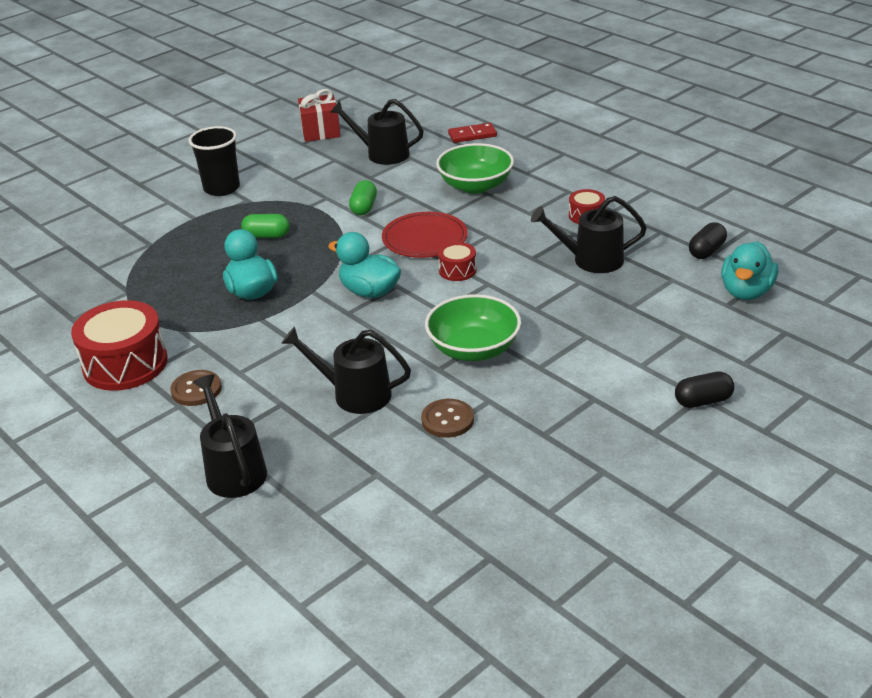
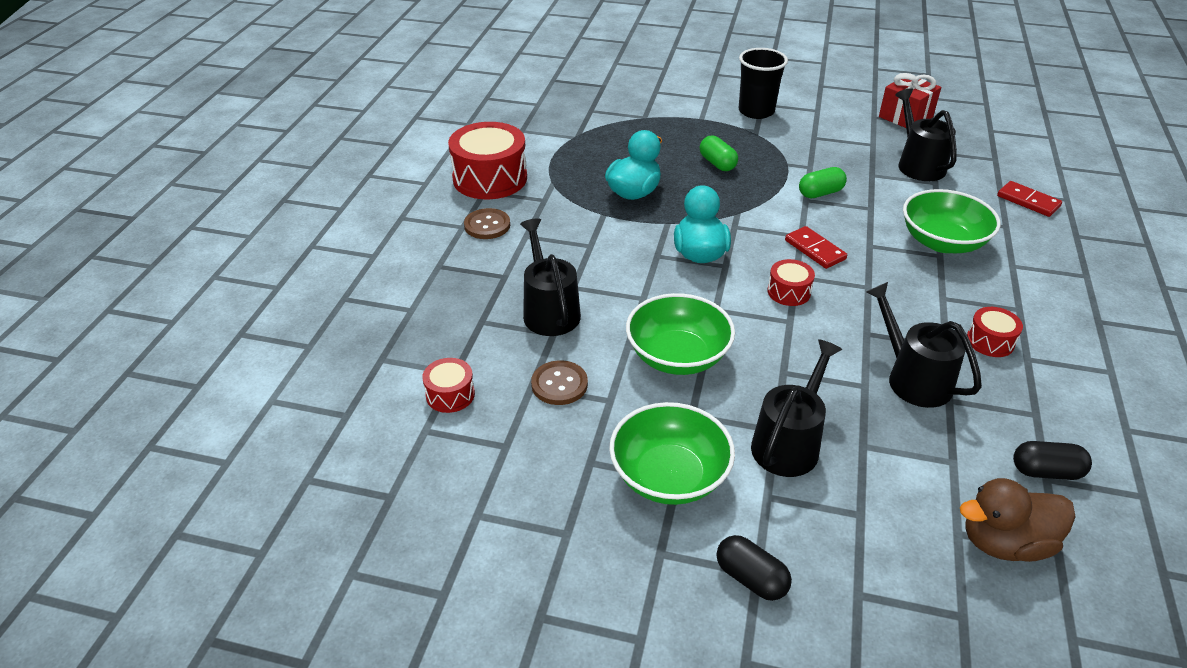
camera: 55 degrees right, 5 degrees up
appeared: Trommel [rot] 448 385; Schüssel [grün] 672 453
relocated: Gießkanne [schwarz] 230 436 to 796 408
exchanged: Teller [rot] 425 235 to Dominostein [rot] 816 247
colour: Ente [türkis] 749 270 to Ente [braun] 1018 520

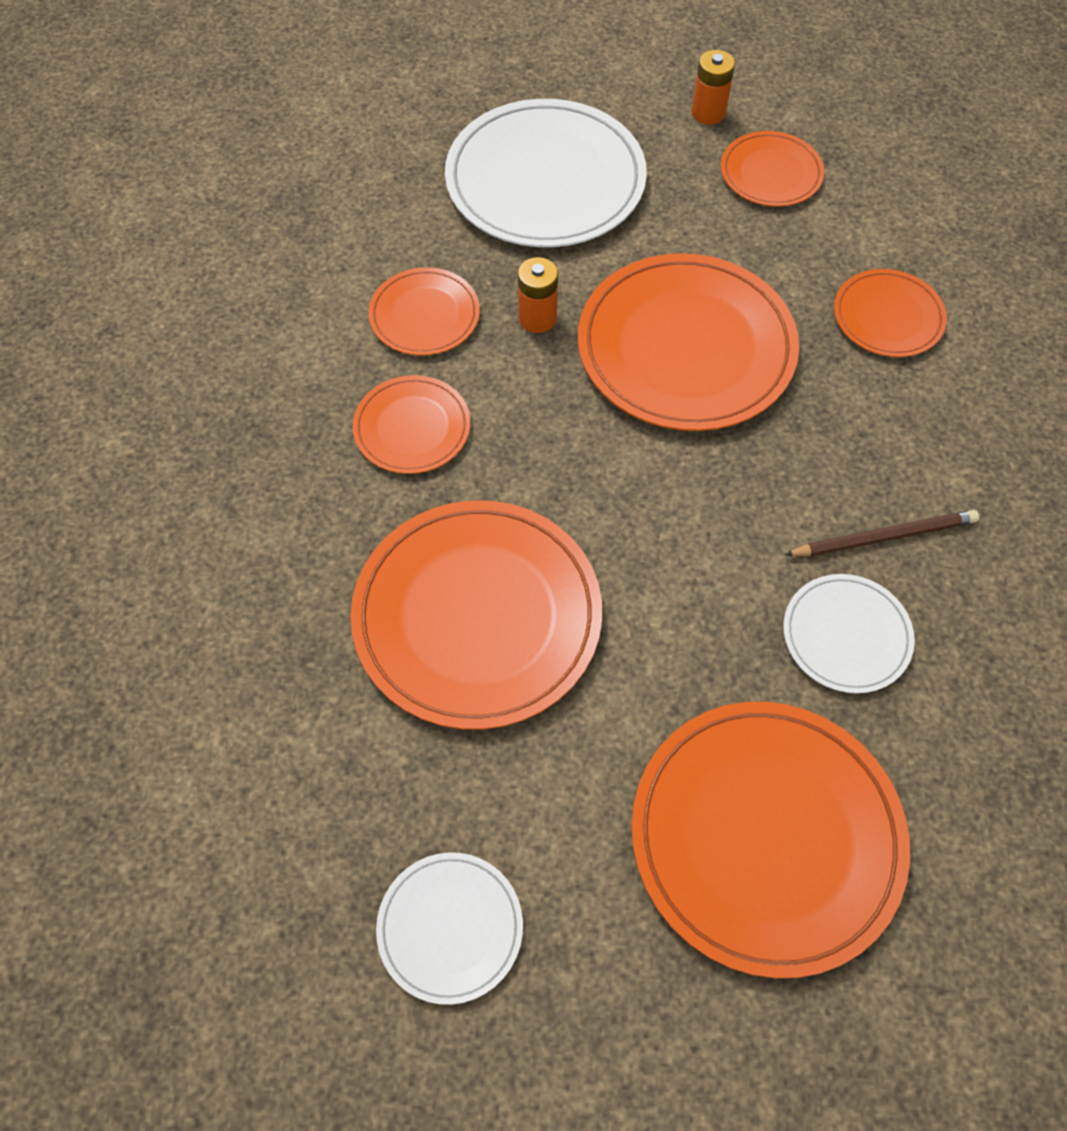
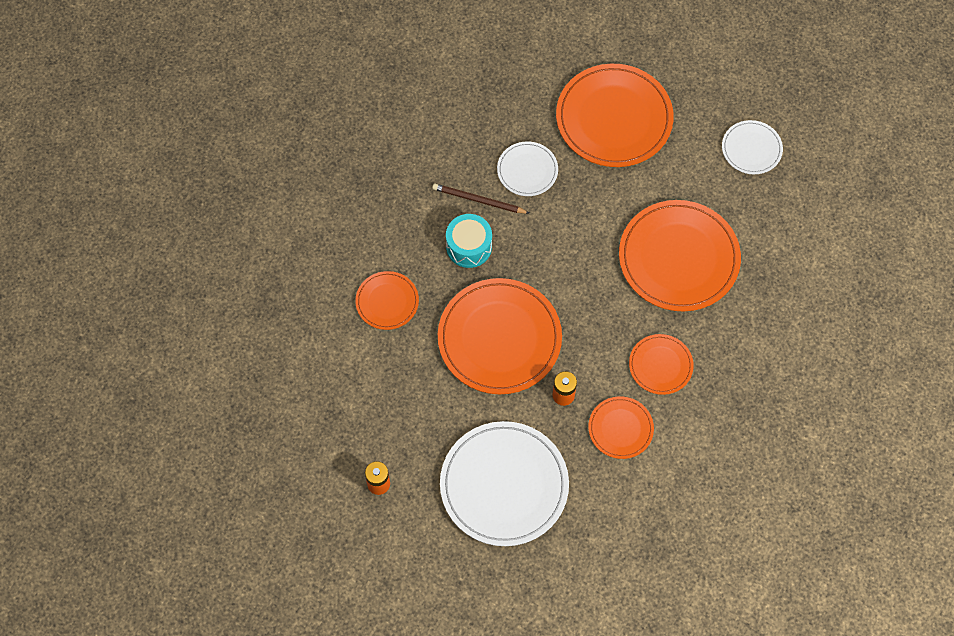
camera: 150 degrees left, 5 degrees up
missing: Teller [orange] 772 169
appeared: Trommel [türkis] 469 241

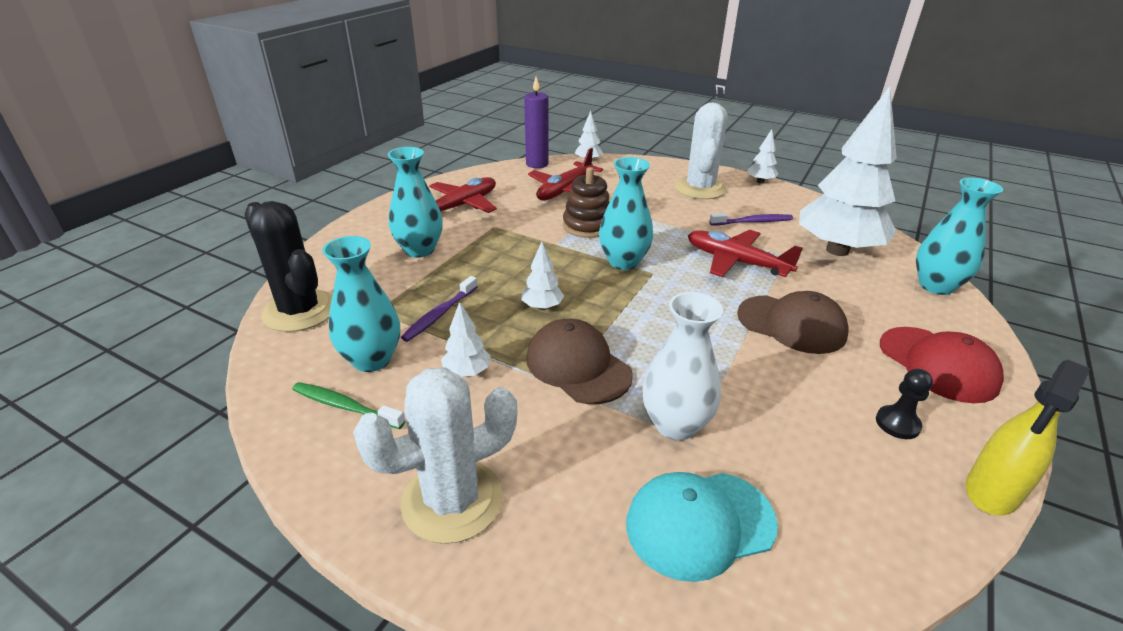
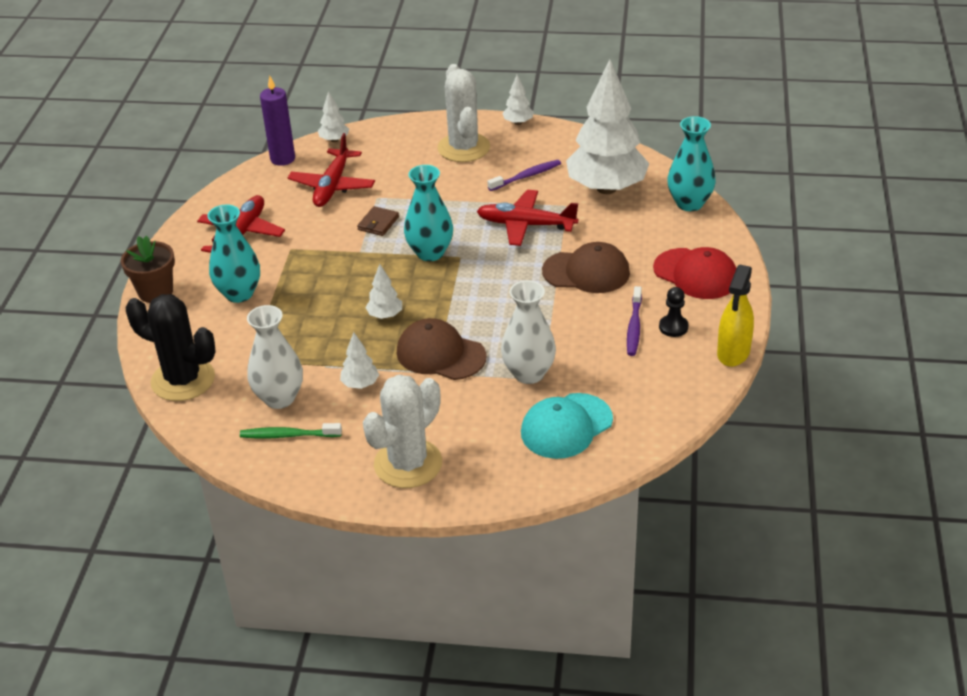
camera: 20 degrees left, 5 degrees up
appeared: Blumentopf [braun] 148 269
relocated: Zahnbürste [lila] 439 309 to 634 321
exchanged: Stapelspielzeug [braun] 586 202 to Geldbörse [braun] 378 221
colour: Vase [türkis] 361 304 to Vase [weiß] 275 357

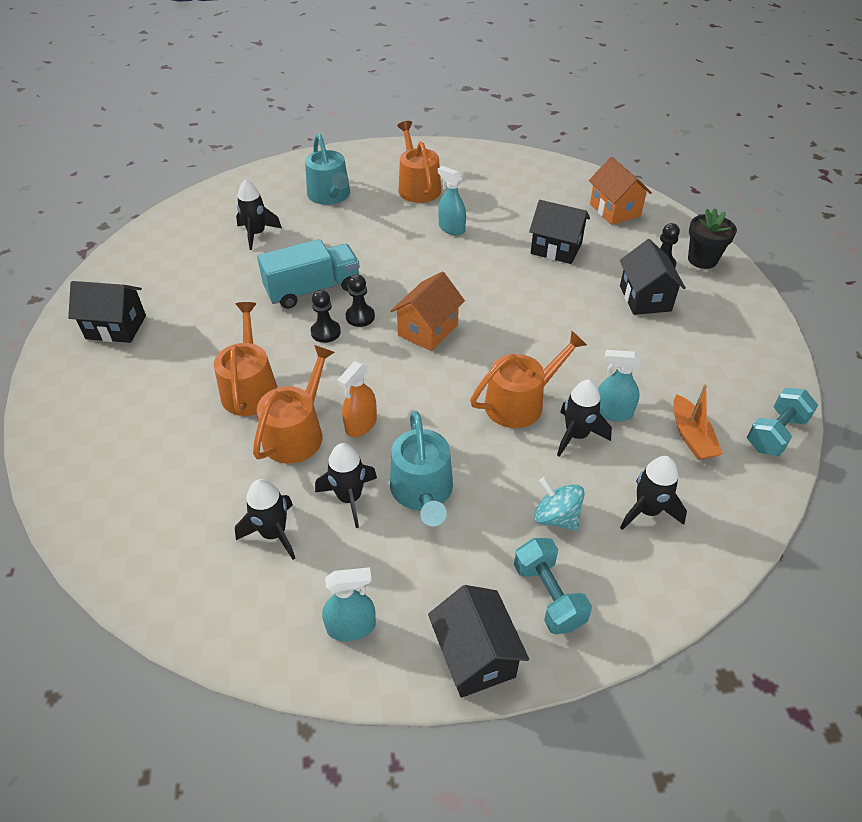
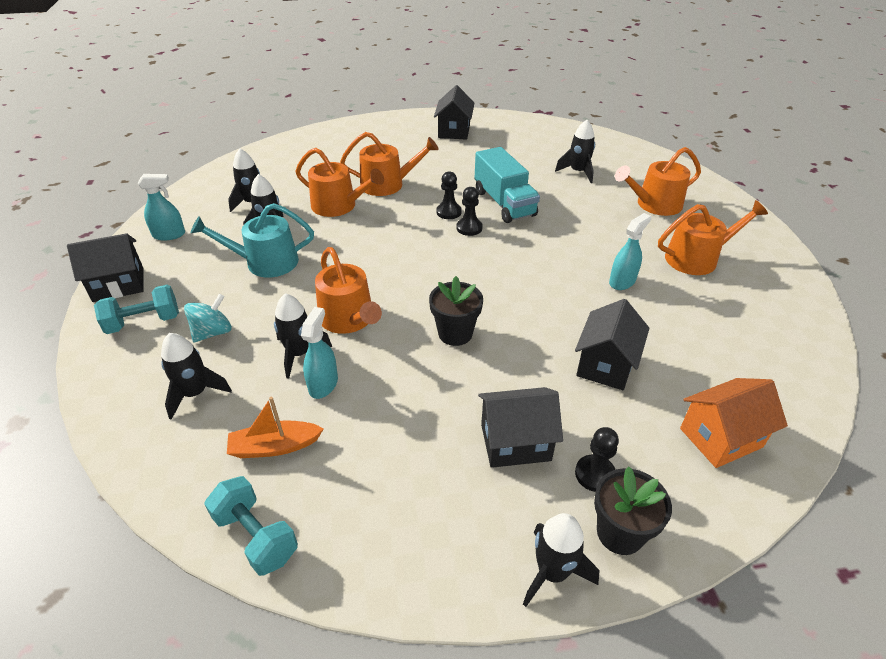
camera: 90 degrees right, 5 degrees down
missing: Sprühflasche [orange] 357 399; Haus [orange] 428 311
appeared: Blumentopf [schwarz] 456 311; Rakete [schwarz] 561 560
colour: Gießkanne [türkis] 327 169 to Gießkanne [orange] 658 181
spun: Sprühflasche [türkis] 349 604 = 161 207 90 degrees counterclockwise

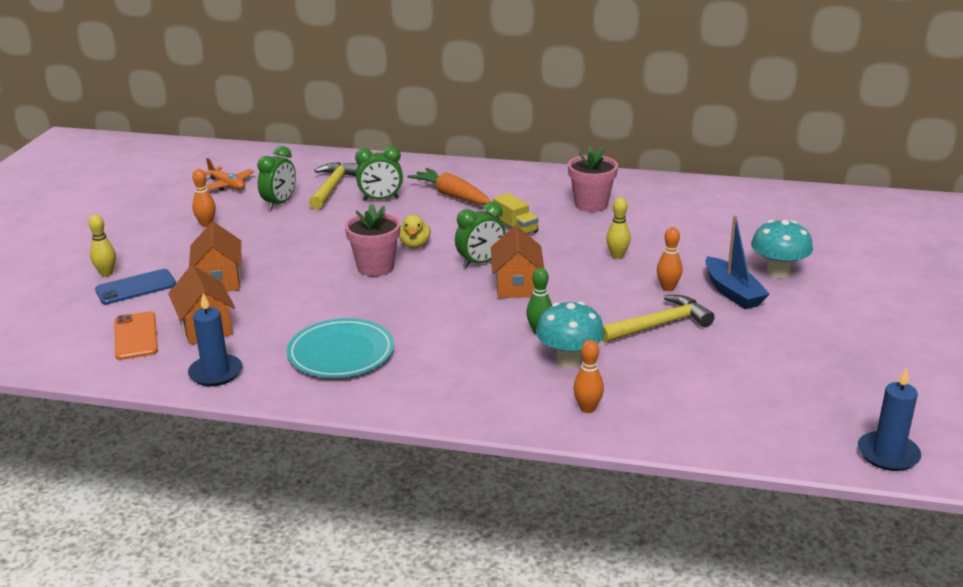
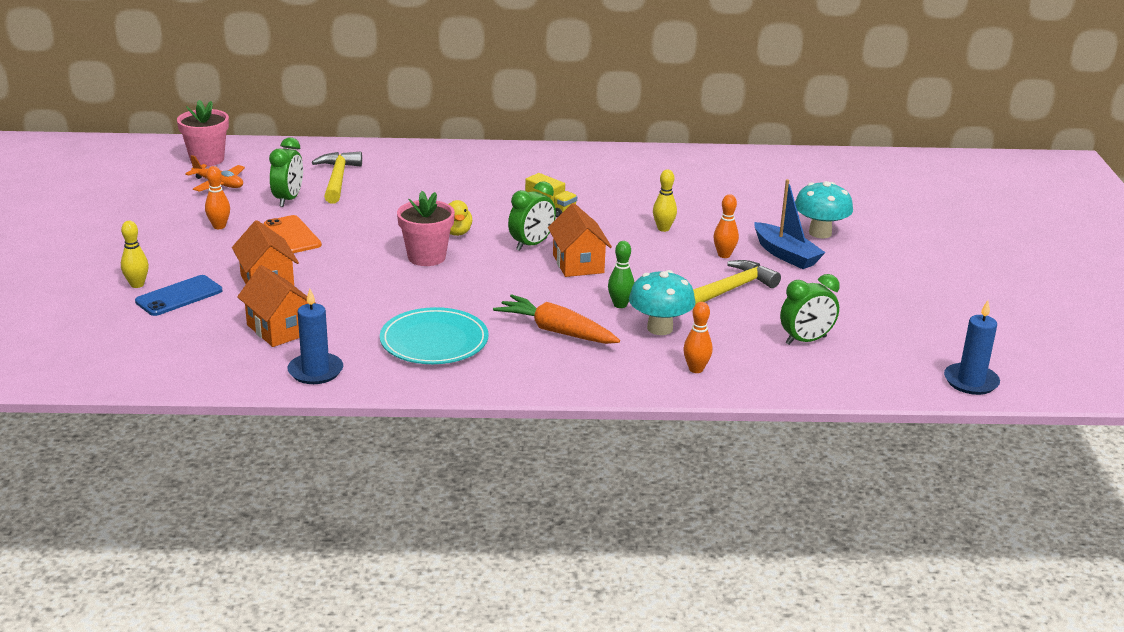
camera: 15 degrees left, 0 degrees up
relocated: Handy [orange] 136 335 to 292 234; Wecker [grün] 379 173 to 810 309; Karotte [orange] 449 186 to 556 319; Blumentopf [rosa] 593 179 to 203 133

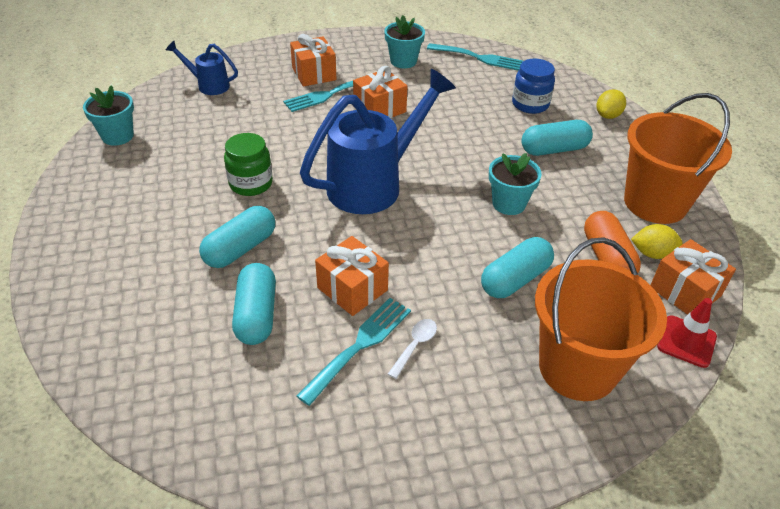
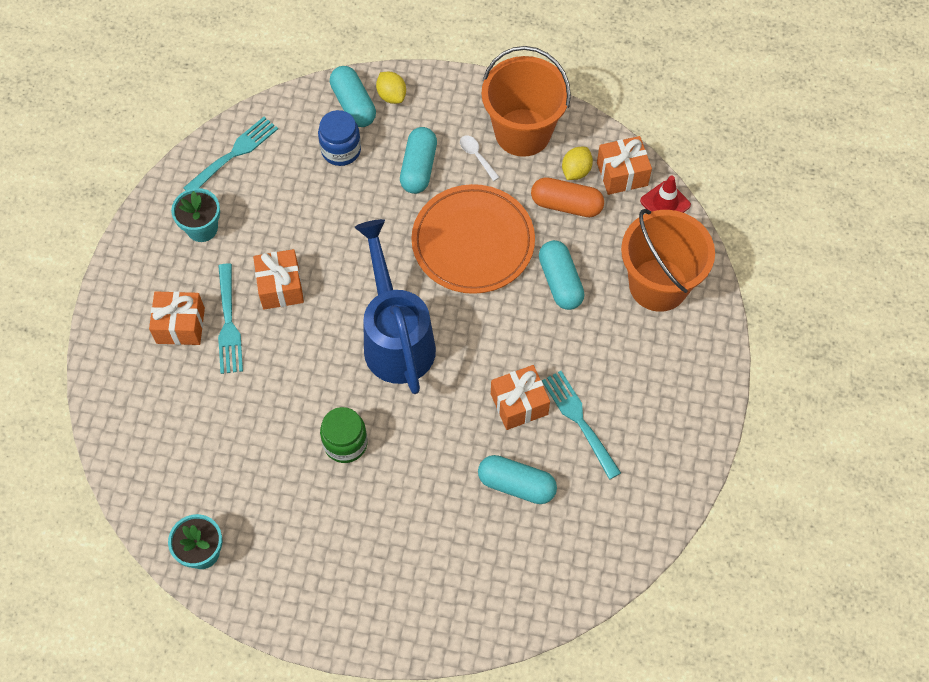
camera: 65 degrees left, 20 degrees up
missing: Gießkanne [blau] 202 68
relocated: Kapsel [türkis] 237 237 to 353 96; Löffel [weiß] 412 349 to 479 158
exchanged: Blumentopf [türkis] 515 184 to Teller [orange] 473 239

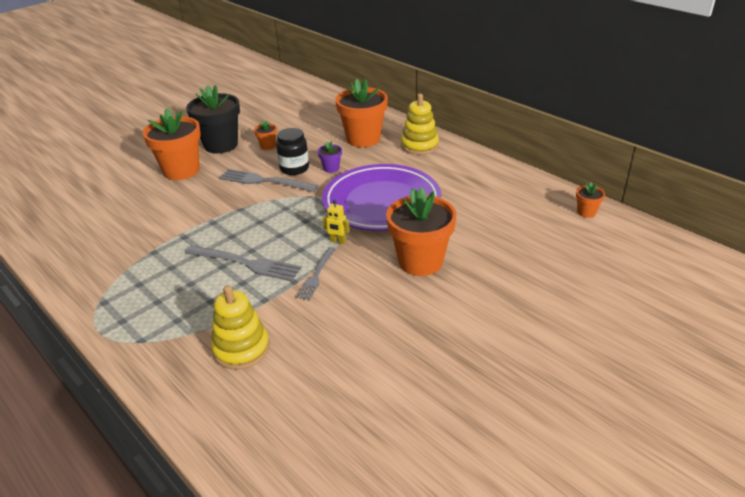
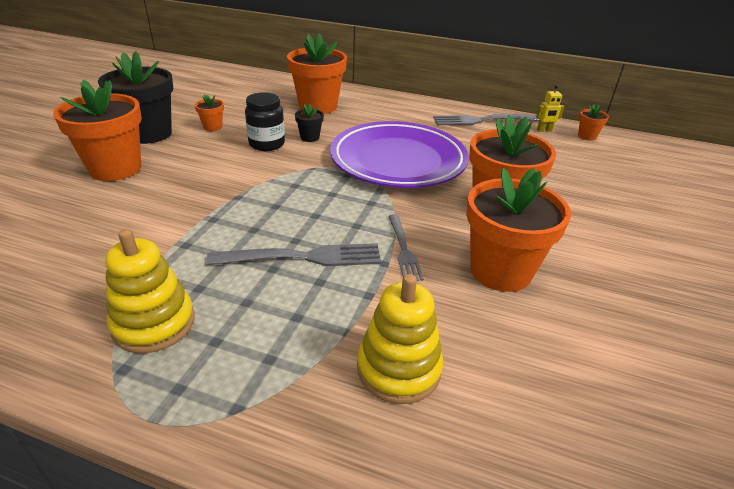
camera: 30 degrees left, 0 degrees up
appeared: Blumentopf [orange] 518 230
relocated: Gabel [grau] 268 180 to 486 119; Roboter [gelb] 336 222 to 550 108; Stapelspielzeug [gelb] 420 124 to 150 291
colour: Blumentopf [lila] 330 157 to Blumentopf [schwarz] 309 123

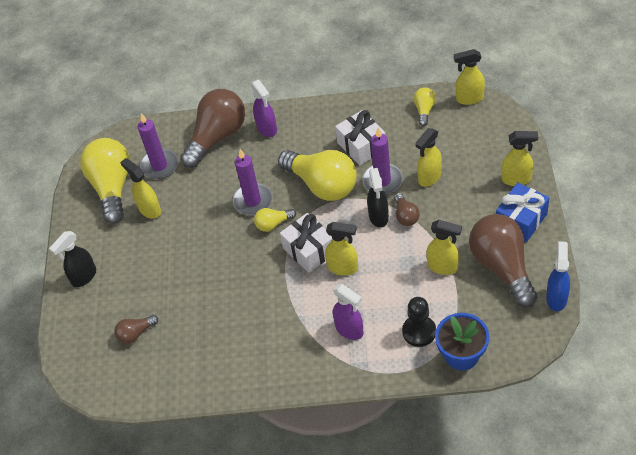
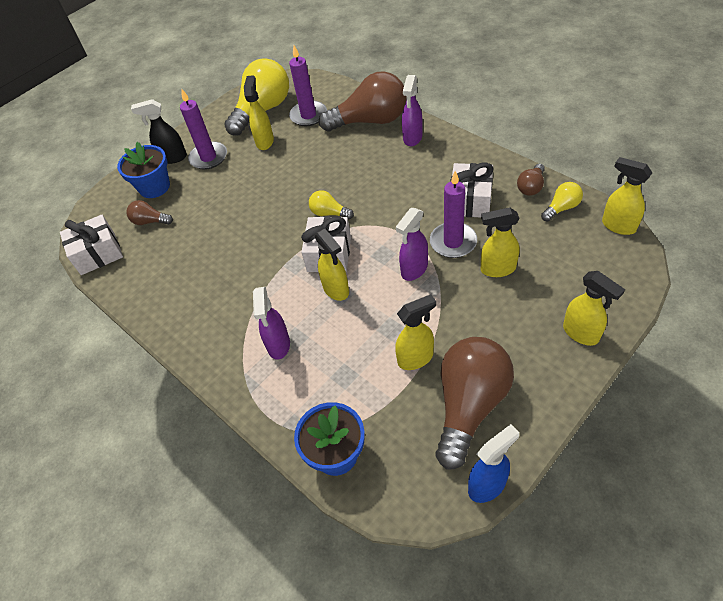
camera: 45 degrees right, 0 degrees up
missing: Glühbirne [gelb] 317 175; Bauer [schwarz] 419 322; Geschenk [blau] 522 212
appeared: Geschenk [weiß] 91 245; Blumentopf [blau] 143 170
relocated: Kerze [lila] 253 182 to 203 129; Glühbirne [braun] 407 209 to 531 180
colour: Sprühflasche [schwarz] 378 198 to Sprühflasche [lila] 412 244
spun: Sprühflasche [gelb] 444 247 = 415 332 90 degrees counterclockwise

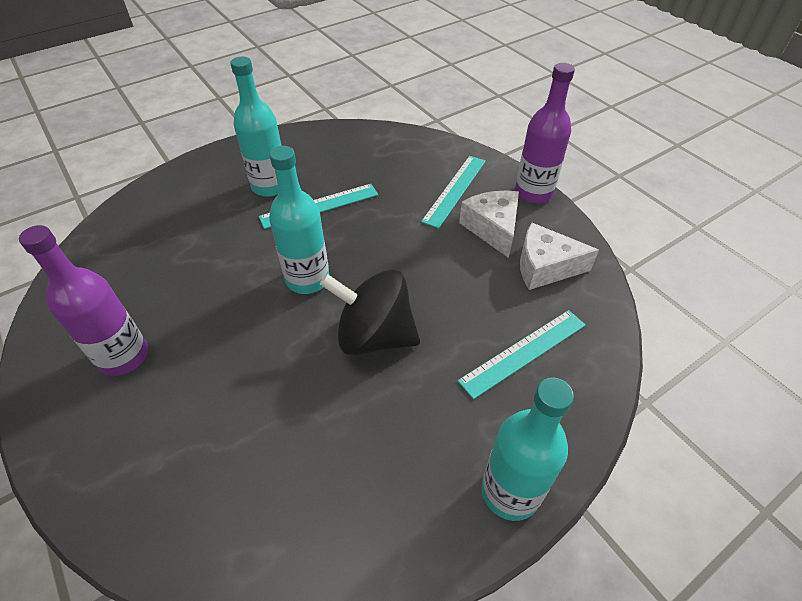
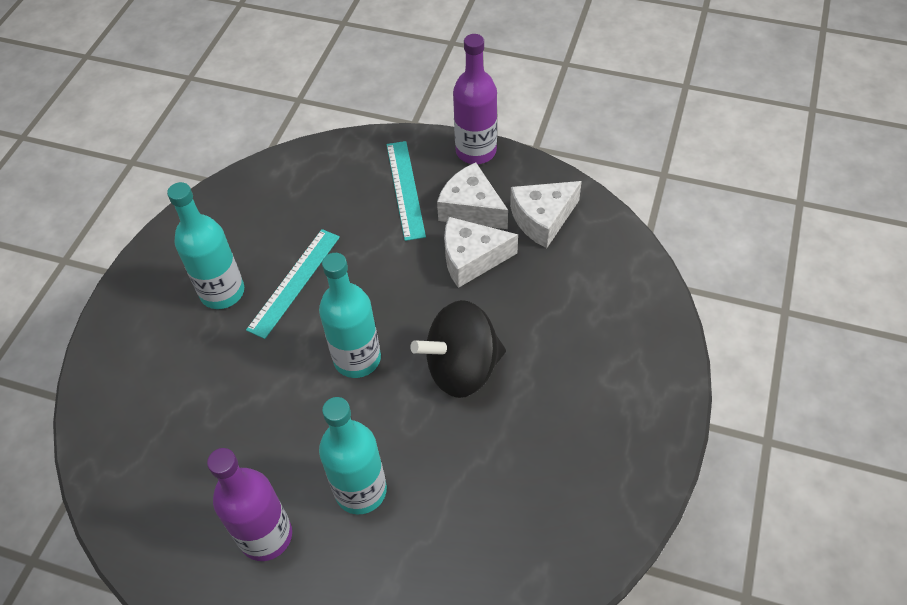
camera: 35 degrees left, 5 degrees up
missing: Lineal [türkis] 521 354
appeared: Käse [weiß] 481 252
relocated: Flasche [türkis] 528 449 to 353 455

